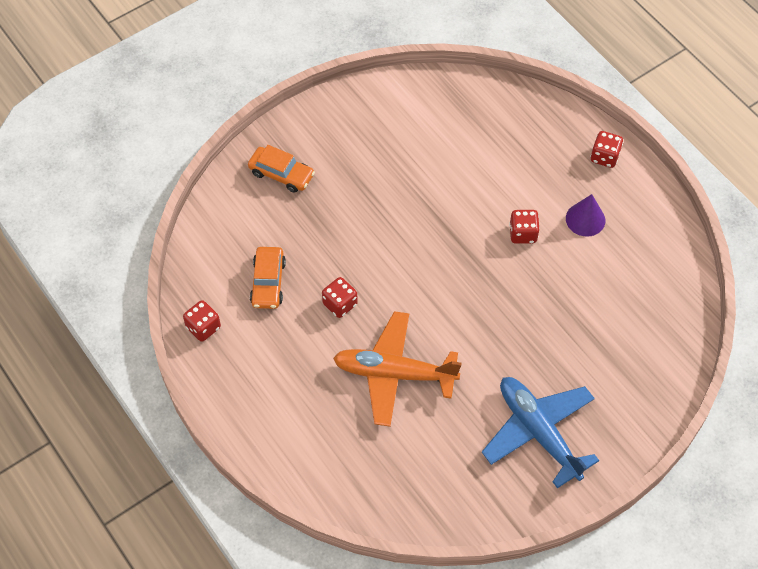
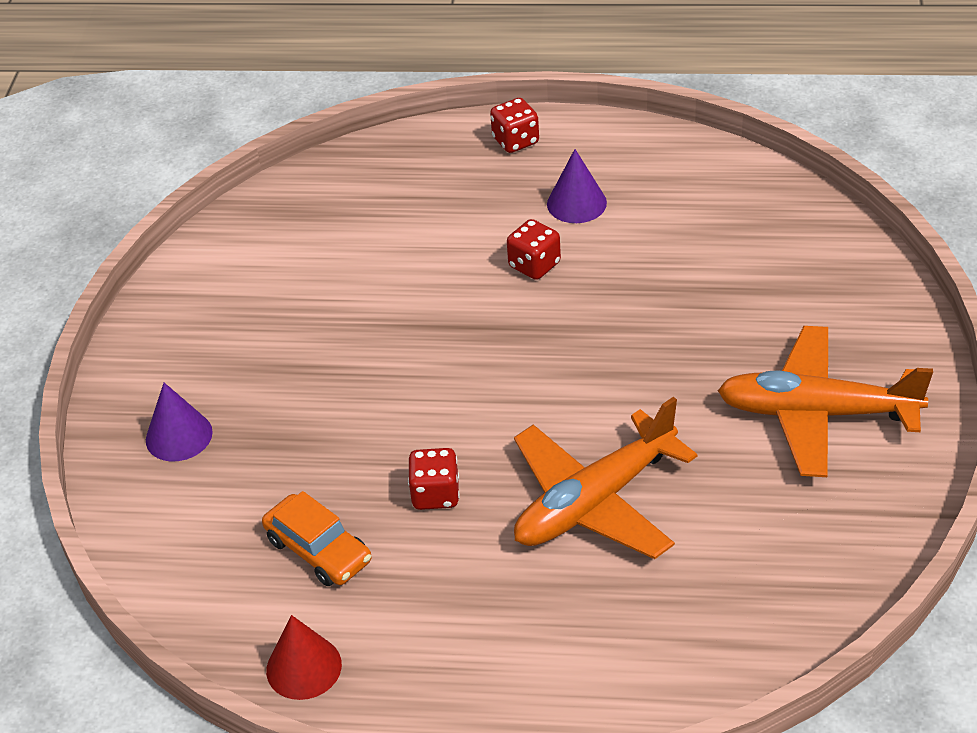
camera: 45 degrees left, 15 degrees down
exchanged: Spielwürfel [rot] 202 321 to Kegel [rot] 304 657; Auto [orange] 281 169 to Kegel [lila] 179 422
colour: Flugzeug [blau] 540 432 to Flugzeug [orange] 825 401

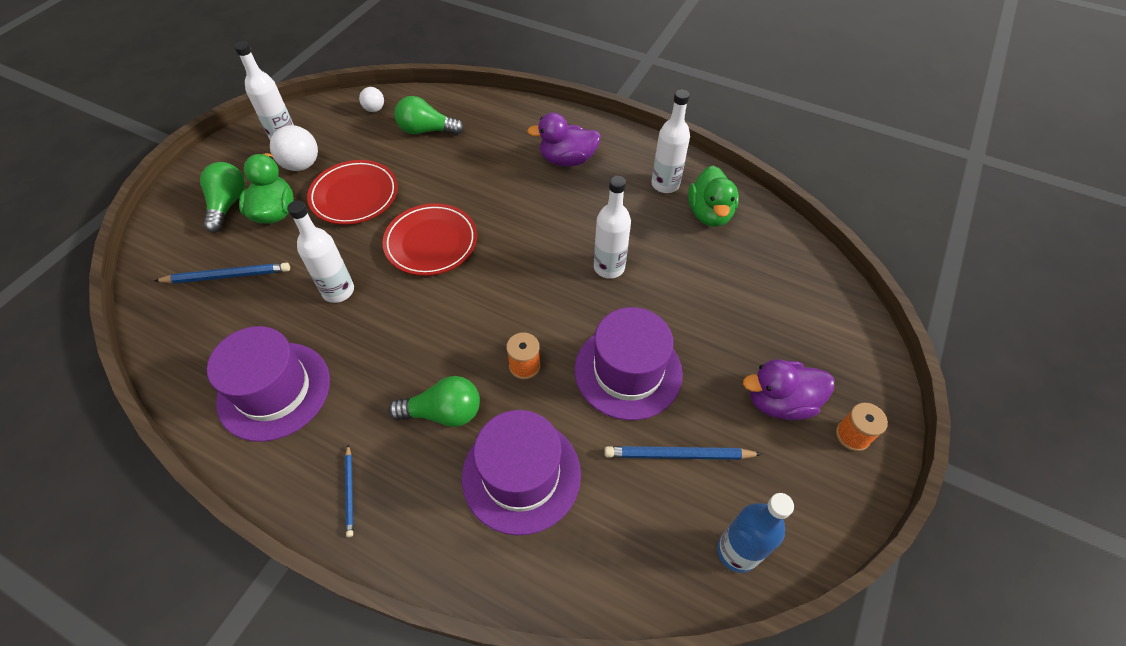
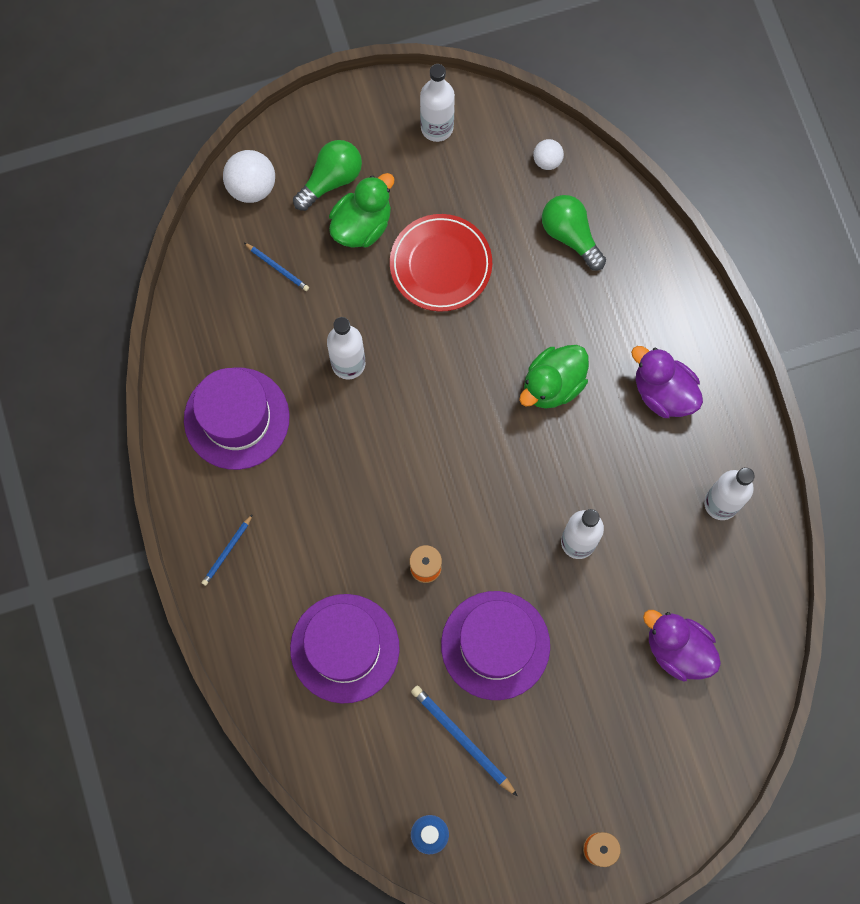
camera: 45 degrees right, 20 degrees up
missing: Teller [rot] 429 239; Glühbirne [grün] 434 401
relocated: Ball [weiß] 294 148 to 249 176; Ente [grün] 713 196 to 554 377; Ente [lila] 788 389 to 682 646
size: Bleistift [blau] 222 273 = 276 267 x0.59

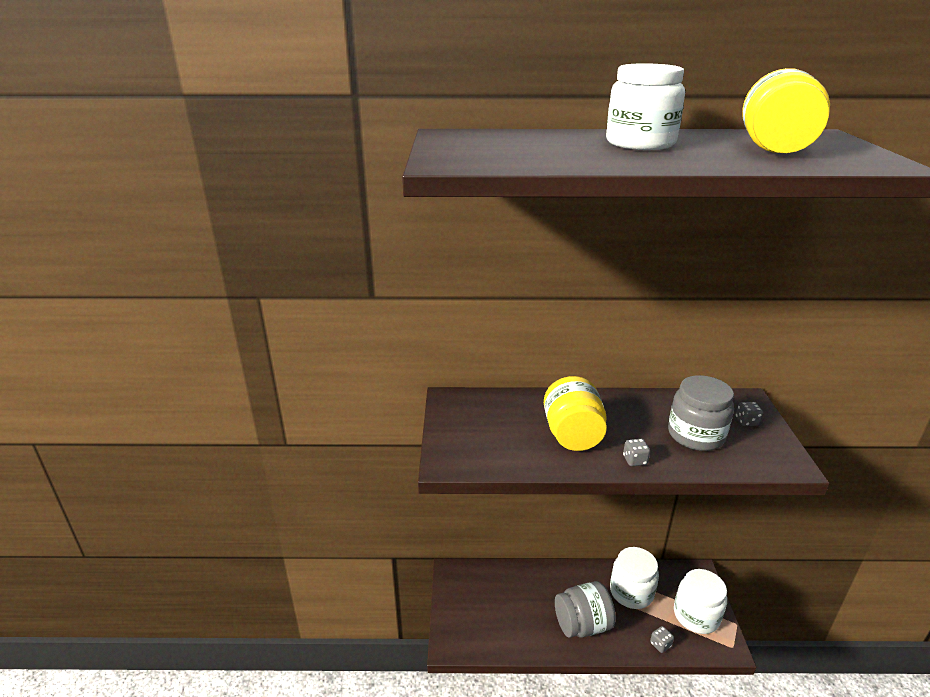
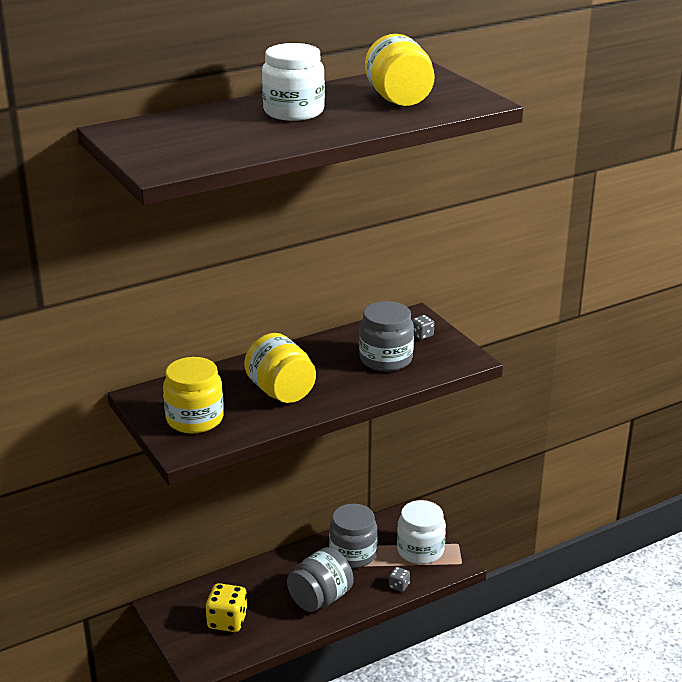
camera: 30 degrees left, 0 degrees up
missing: Spielwürfel [grau] 636 452
appeared: Einmachglas [gelb] 193 395; Spielwürfel [gelb] 227 607
colour: Einmachglas [weiß] 634 578 to Einmachglas [grau] 353 536

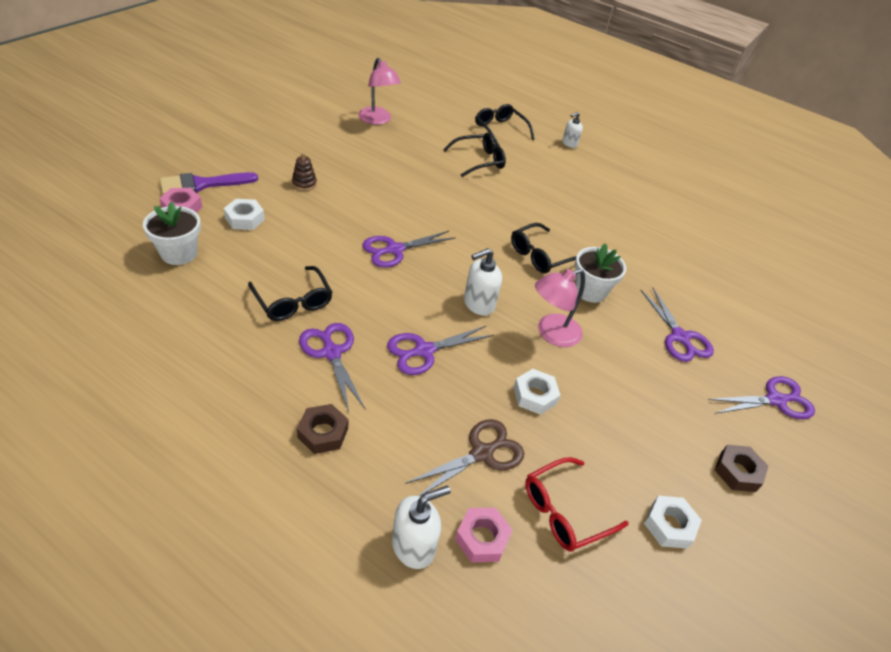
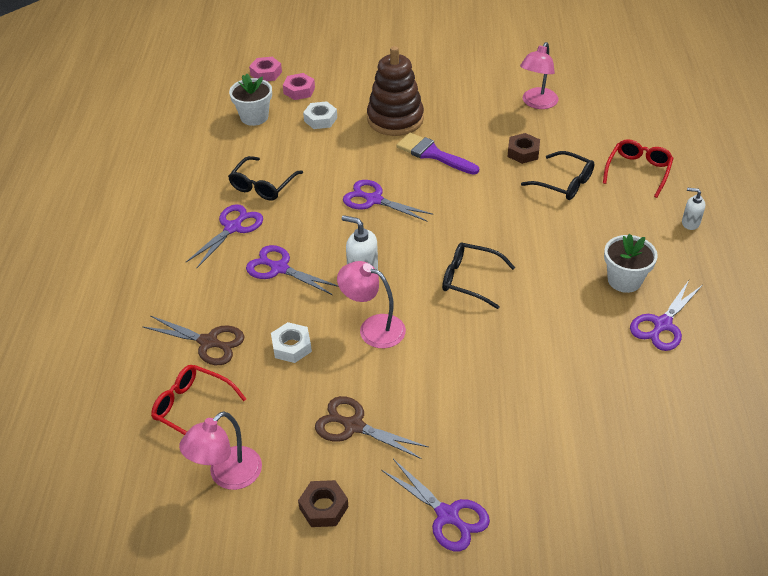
camera: 65 degrees right, 0 degrees up
missing: Seifenspender [weiß] 421 527
appeared: Schere [braun] 371 427
relocated: Pinsel [lila] 209 183 to 437 154; Sechskantmutter [braun] 322 429 to 523 148; Sechskantmutter [rosa] 483 535 to 265 69; Blumentopf [weiß] 600 273 to 631 263; Schere [lila] 677 324 to 666 315
exchanged: Sechskantmutter [weiß] 673 522 to Lampe [rosa] 220 450
colour: Brille [schwarz] 505 125 to Brille [rot] 638 168
size: Stapelspielzeug [braun] 304 172 = 395 91 x2.45

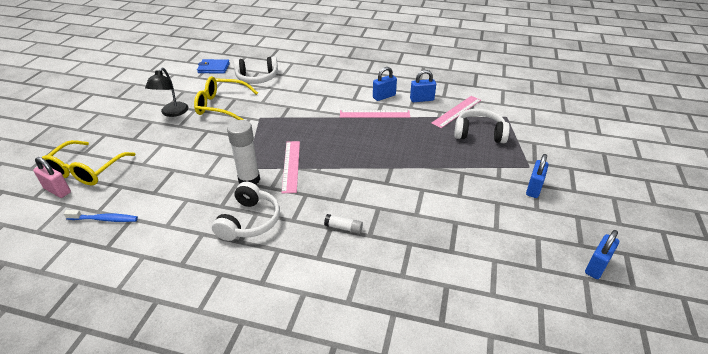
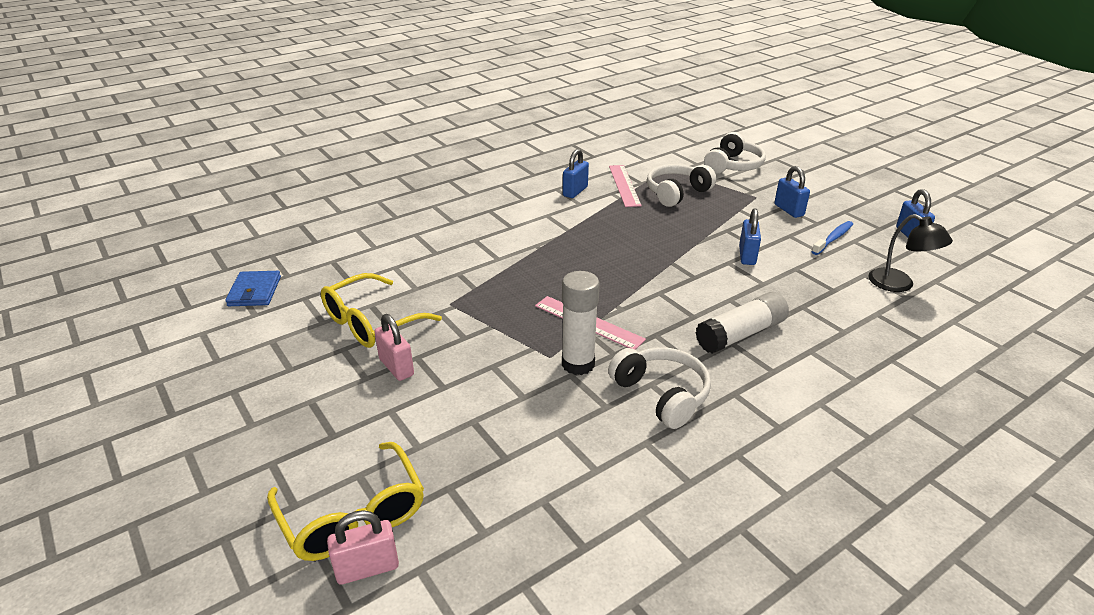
camera: 50 degrees left, 5 degrees down
missing: Lineal [rosa] 375 114
appeared: Vorhängeschloss [rosa] 394 347
relocated: Zahnbürste [blau] 101 216 to 832 238; Lampe [schwarz] 166 92 to 910 253; Kopfhörer [weiß] 256 70 to 735 153; Vorhängeschloss [blau] 385 84 to 750 236
spun: Geldbörse [blau] 213 66 = 253 288 45 degrees counterclockwise
size: Klebestift [weiß] 343 224 = 742 323 x1.99

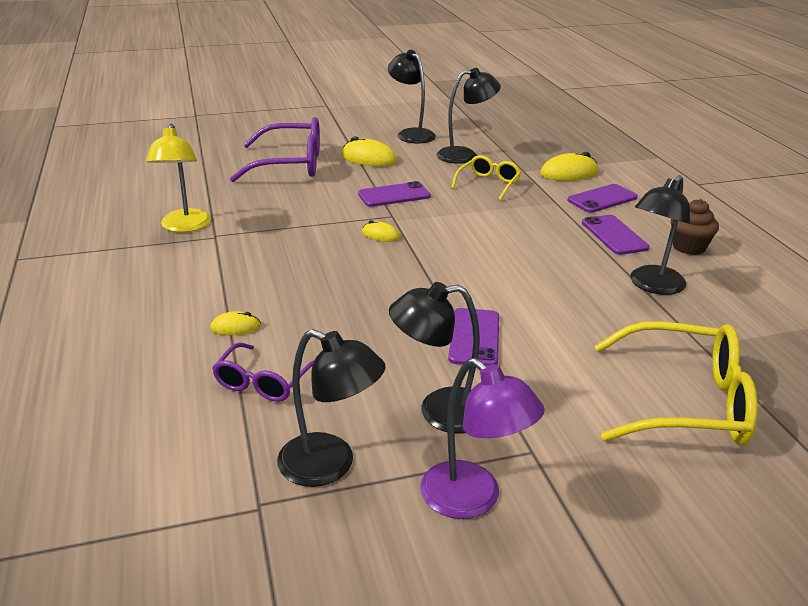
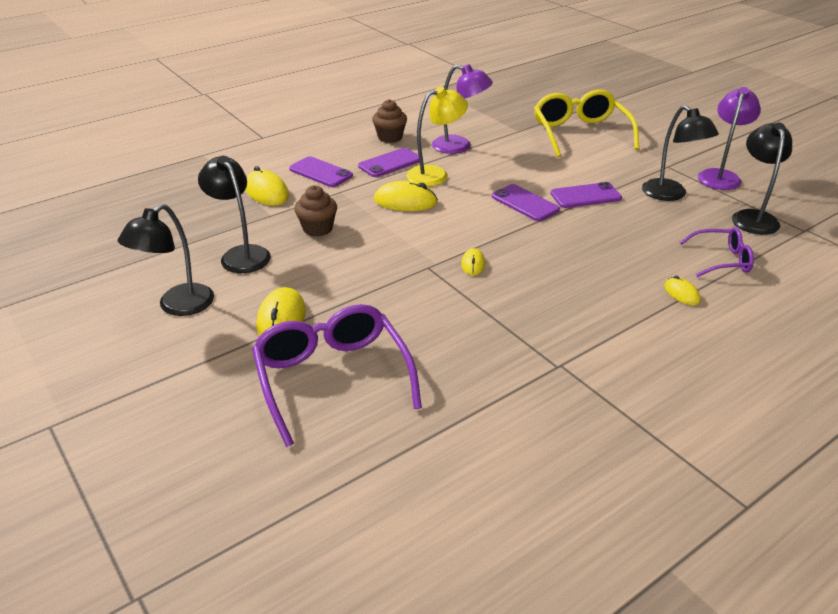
camera: 110 degrees left, 5 degrees up
appeared: Computermaus [gelb] 406 196
relocated: Lampe [gelb] 178 178 to 437 136; Handy [lila] 394 194 to 526 202
exchanged: Brille [gelb] 486 178 to Muffin [braun] 315 210
colour: Lampe [schwarz] 660 235 to Lampe [lila] 462 109

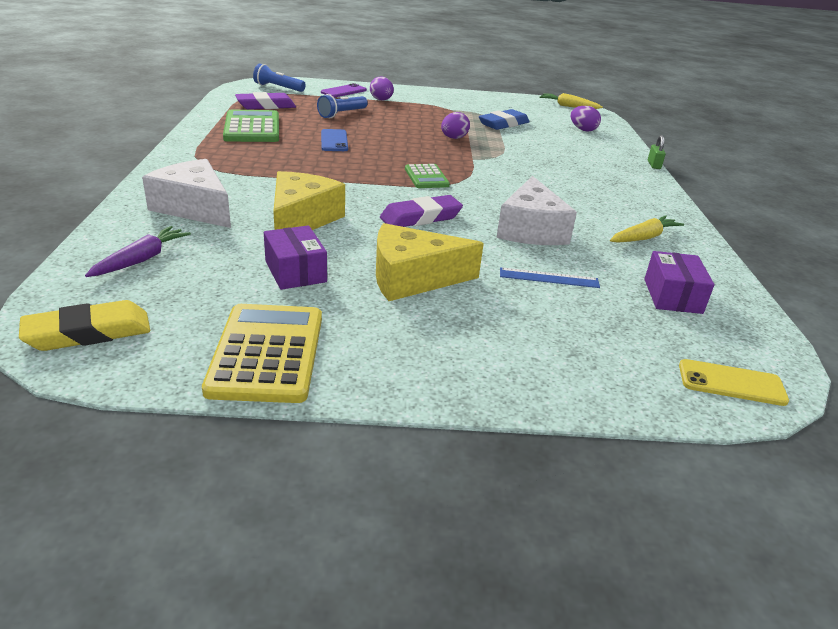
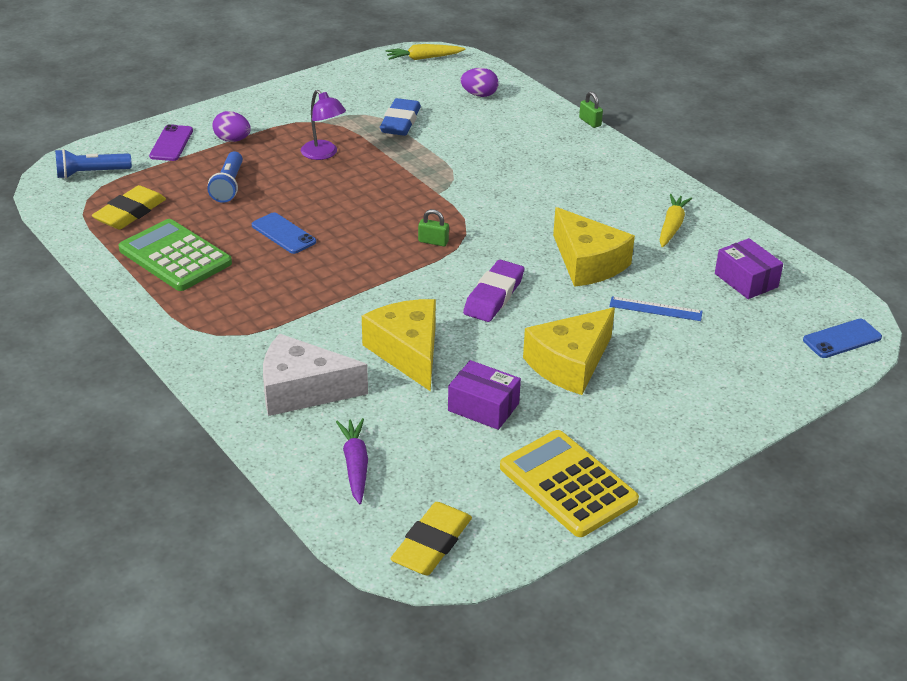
camera: 35 degrees left, 5 degrees up
missing: Ei [lila] 455 125
appeared: Lampe [lila] 323 125
exchanged: Taschenrechner [grün] 427 176 to Vorhängeschloss [grün] 433 227
colour: Radiergummi [lila] 265 100 to Radiergummi [gelb] 129 207; Käse [weiß] 536 210 to Käse [gelb] 594 247; Handy [gelb] 734 382 to Handy [blau] 842 338
spun: Lineal [blau] 550 277 = 656 308 45 degrees clockwise

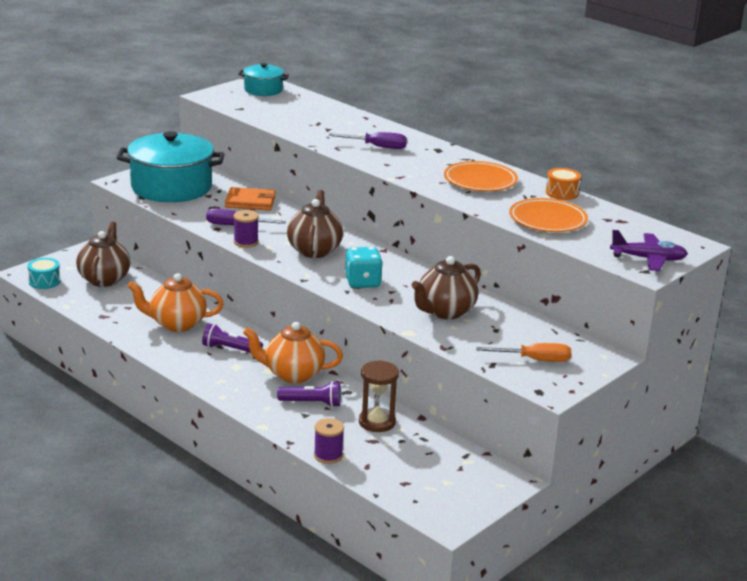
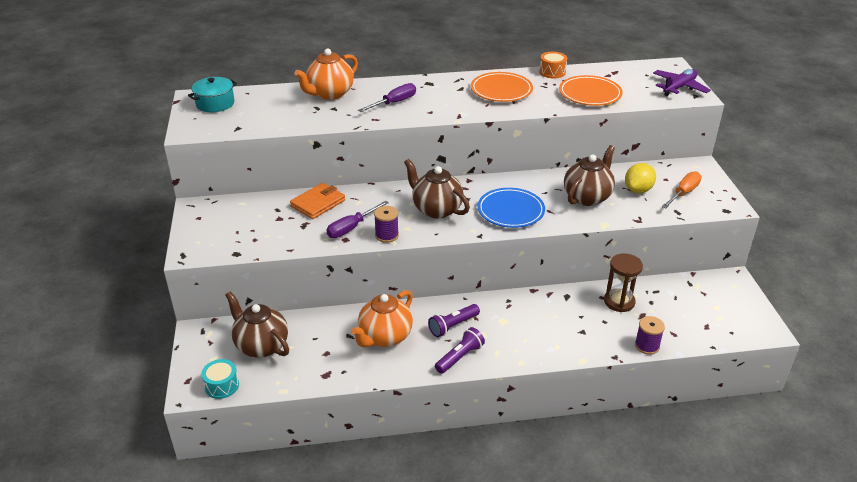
camera: 50 degrees left, 10 degrees up
missing: Kochtopf [türkis] 170 166
appeared: Zitrone [gelb] 640 178
relocated: Teekanne [orange] 293 353 to 326 74; Taschenlampe [lila] 309 394 to 460 350
exchanged: Spielwürfel [türkis] 364 267 to Teller [blau] 511 208
spun: Teekanne [braun] 446 287 = 589 175 135 degrees counterclockwise

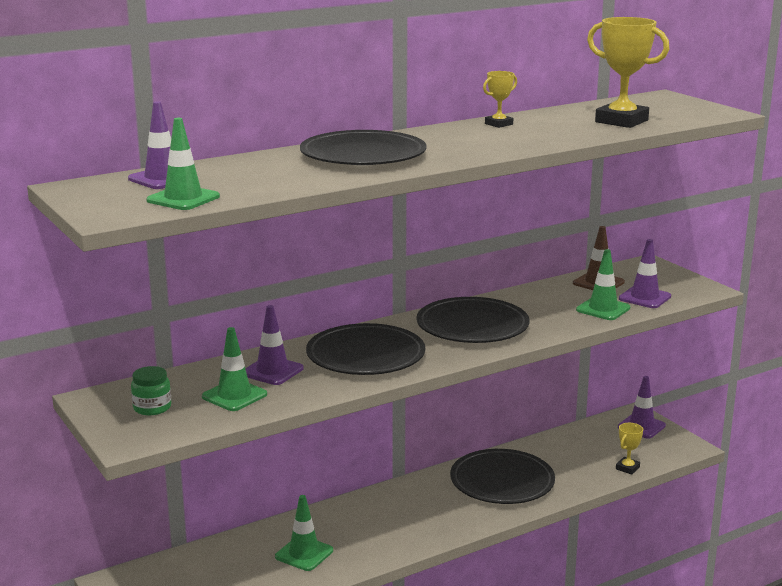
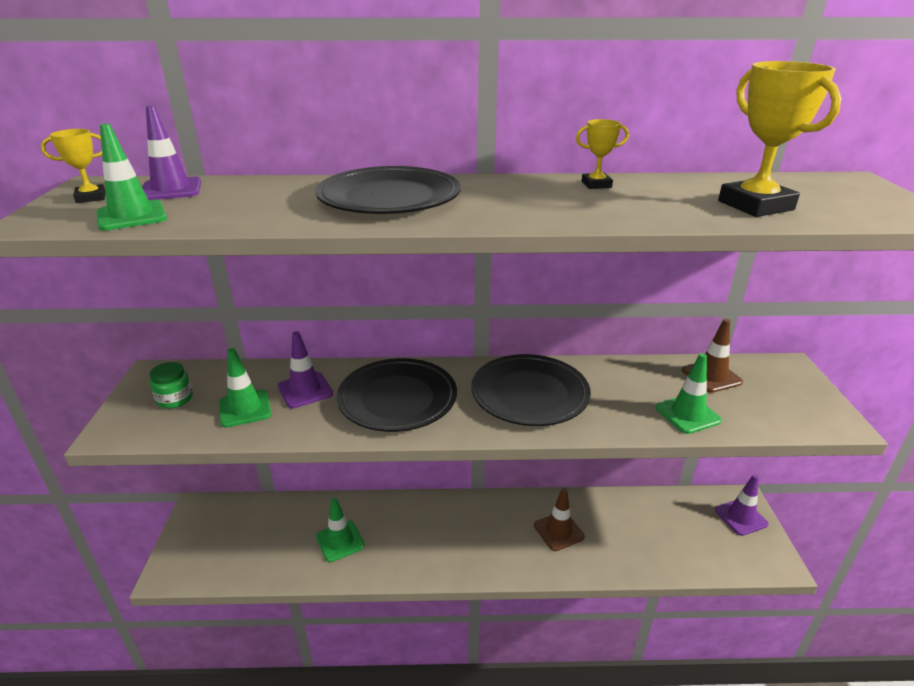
camera: 30 degrees right, 10 degrees up
missing: Leitkegel [lila] 645 273
relocated: Pokal [gelb] 629 449 to 73 166
exchanged: Teller [schwarz] 502 476 to Leitkegel [braun] 559 519

